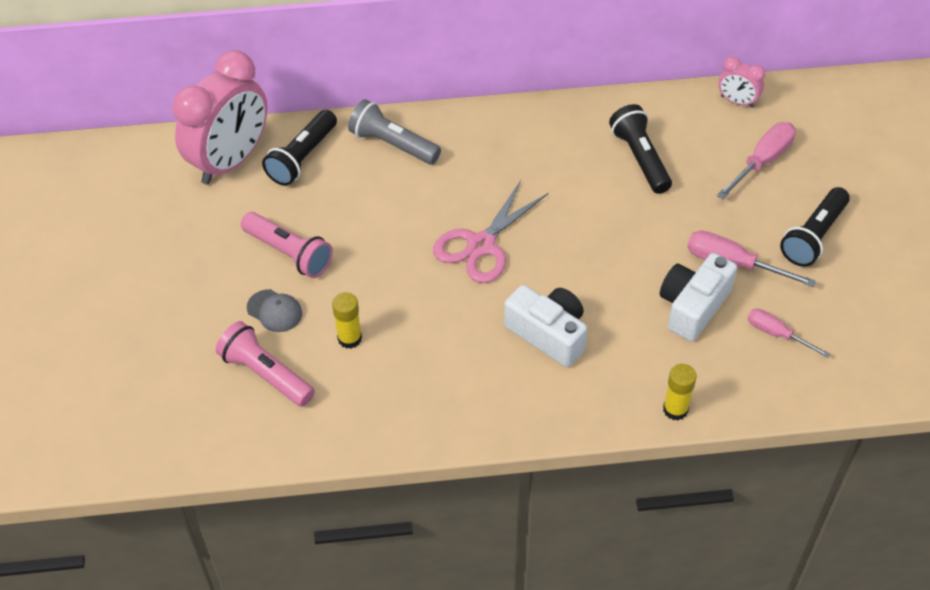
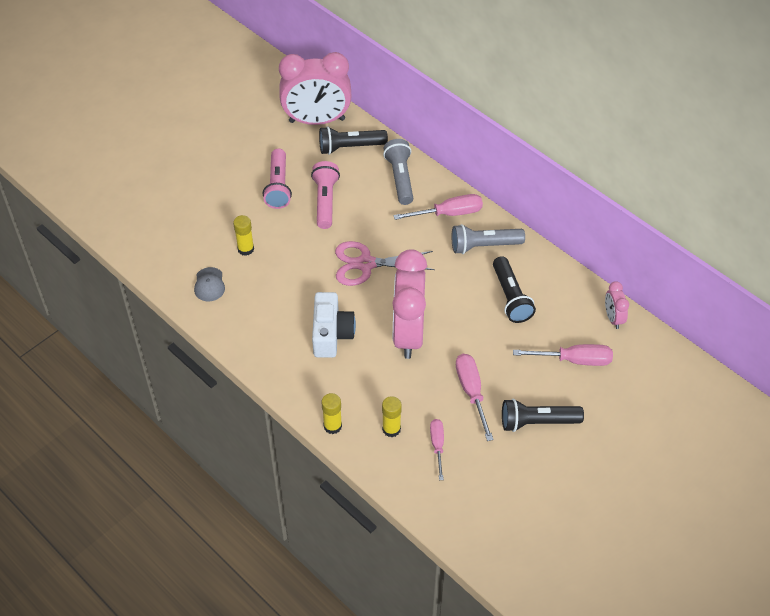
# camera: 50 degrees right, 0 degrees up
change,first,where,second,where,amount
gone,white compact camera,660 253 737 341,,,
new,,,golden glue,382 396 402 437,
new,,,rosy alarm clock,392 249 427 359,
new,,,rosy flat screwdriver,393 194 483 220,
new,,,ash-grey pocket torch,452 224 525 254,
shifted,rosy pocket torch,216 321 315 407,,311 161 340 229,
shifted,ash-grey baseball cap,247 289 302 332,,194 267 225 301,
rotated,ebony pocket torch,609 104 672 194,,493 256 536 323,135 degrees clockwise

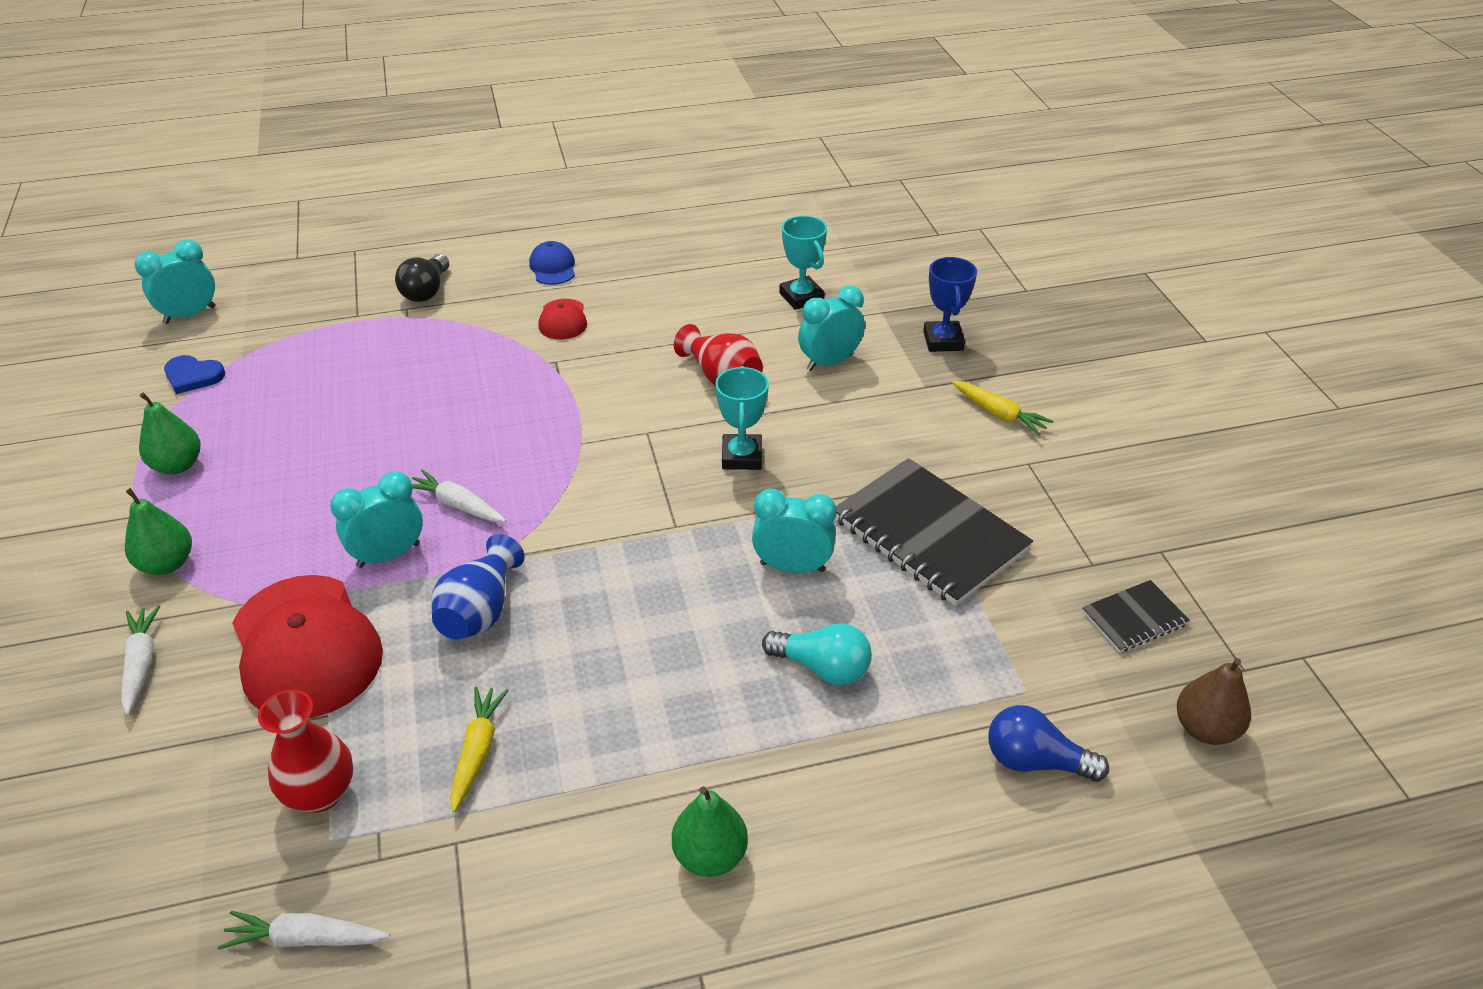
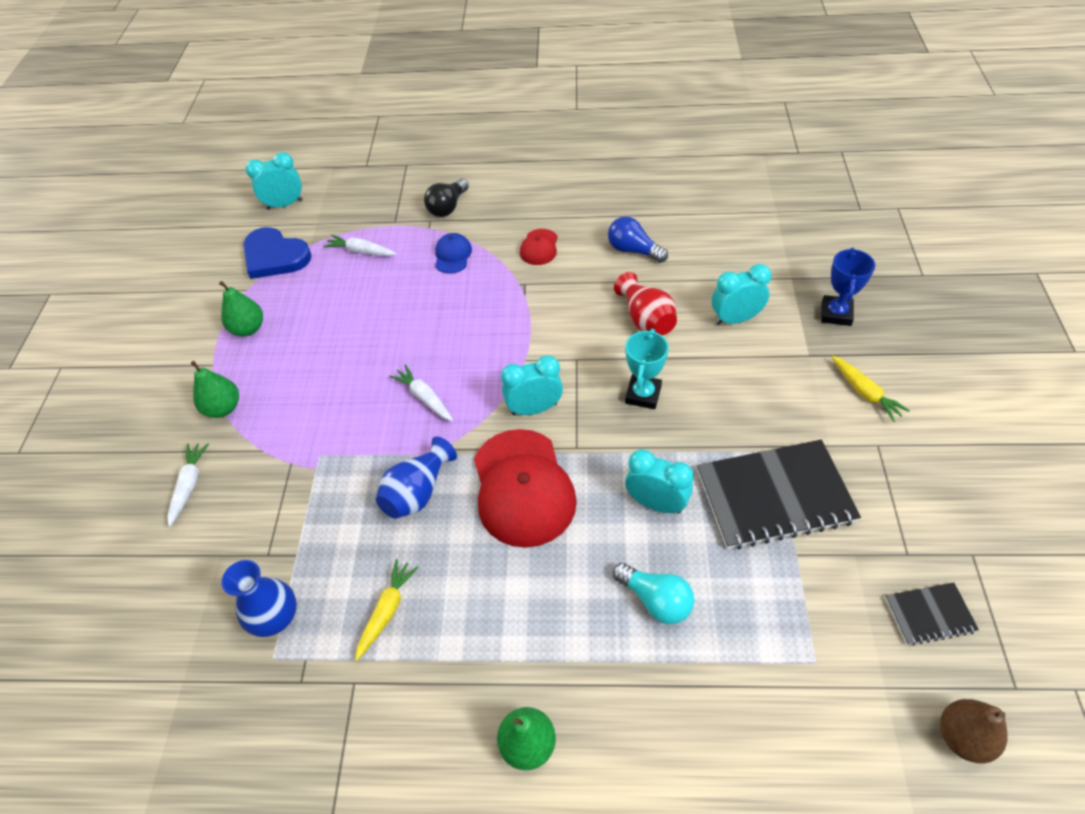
# camera: 20 degrees right, 10 degrees up
change,first,where,second,where,amount
gone,turquoise award cup,779 216 827 310,,,
shifted,white carrot,218 911 390 950,,323 235 397 256,
shifted,scarlet baseball cap,232 575 383 718,,474 429 577 548,
shifted,turquoise alarm clock,330 471 423 568,,501 355 563 416,
shifted,royal blue baseball cap,529 241 575 285,,435 233 472 274,
shifted,royal blue bulb,988 705 1109 781,,608 216 668 263,
repainted,scarlet vase,258 690 353 813,royal blue vase,222 560 297 637,
rotated,ebony notepad,835 458 1033 606,,697 440 861 550,75 degrees counterclockwise
scaled,royal blue heart,164 355 225 394,,243 227 312 279,x1.71

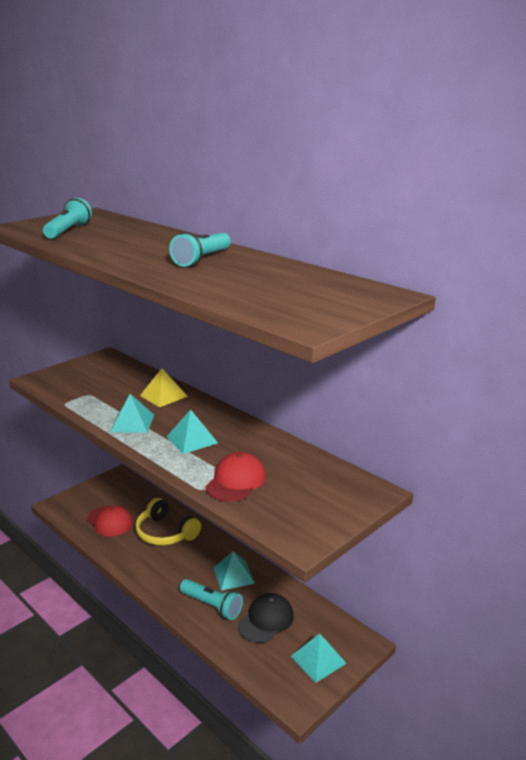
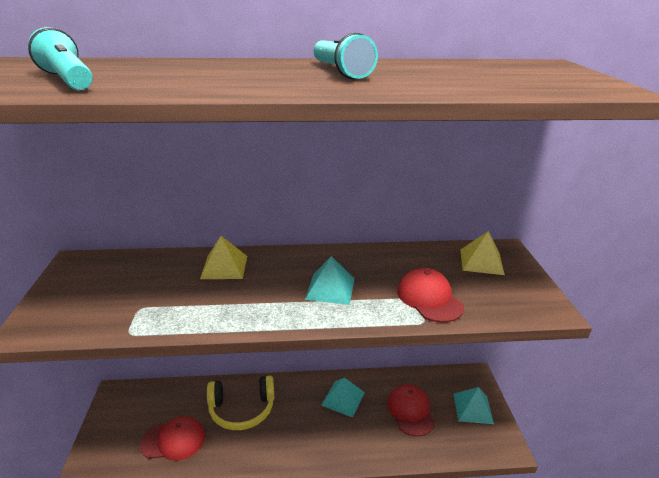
# camera: 50 degrees left, 5 degrees up
change,first,where,second,where,amount
gone,turquoise solid pyramid,110 394 154 433,,,
gone,turquoise pocket torch,180 579 243 620,,,
new,,,golden solid pyramid,460 231 505 275,
repainted,ebony baseball cap,238 593 294 643,scarlet baseball cap,387 384 435 436,

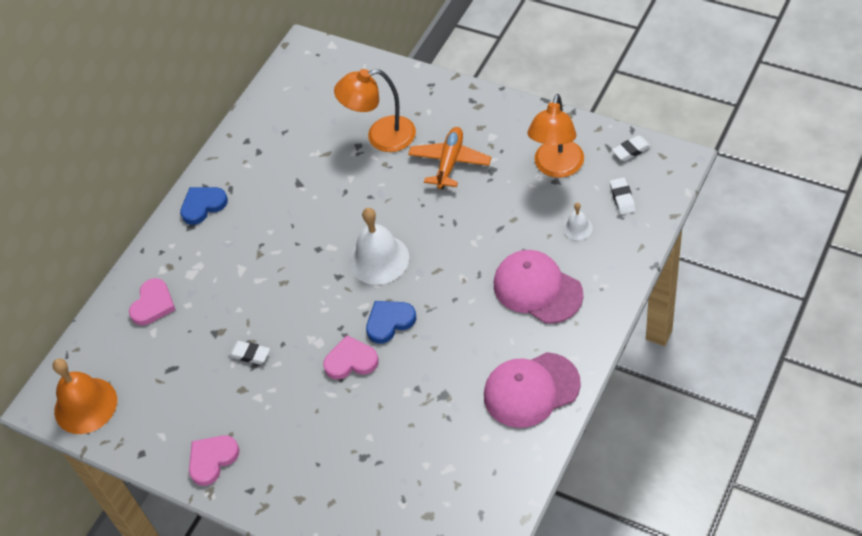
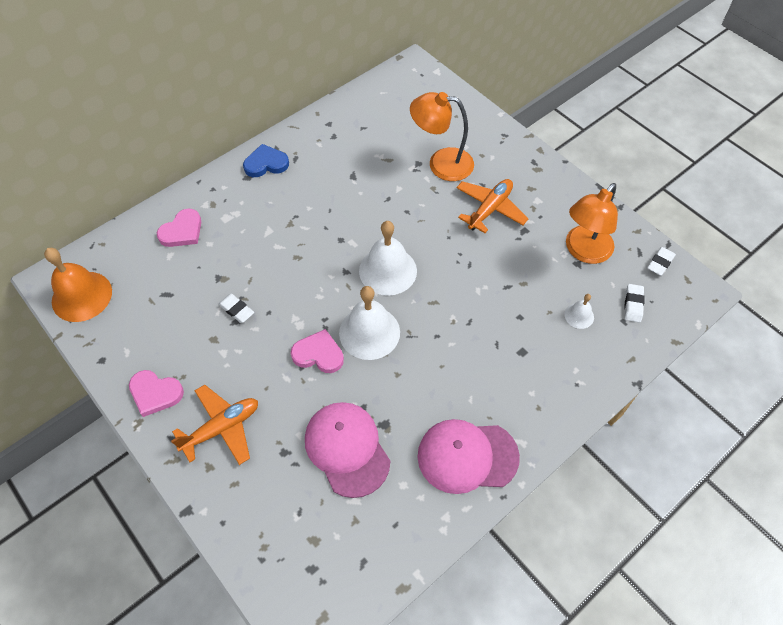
# camera: 15 degrees right, 5 degrees up
change,first,where,second,where,amount
new,,,bright orange toy plane,171 385 258 465,
shifted,rosy baseball cap,494 250 584 324,,305 402 390 498,
swapped,royal blue heart,366 301 416 344,white hand bell,339 286 400 360,
rotated,rosy heart,189 435 240 486,,129 370 184 417,135 degrees counterclockwise
rotated,white gum eraser,612 135 651 161,,647 247 676 276,45 degrees counterclockwise

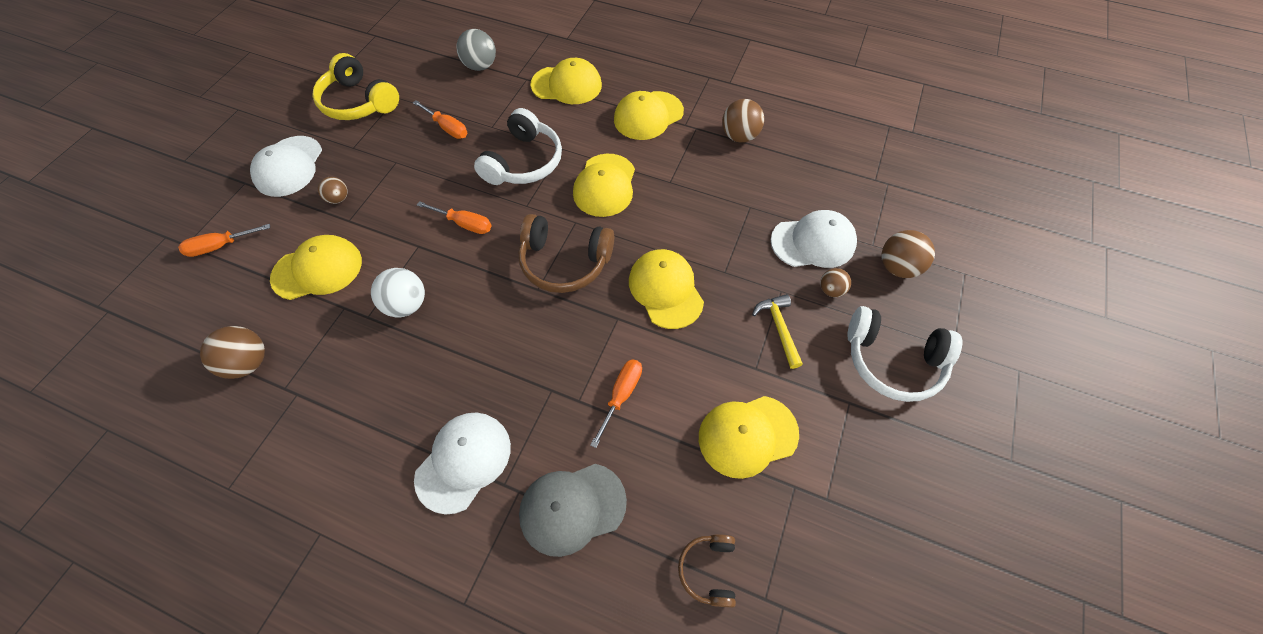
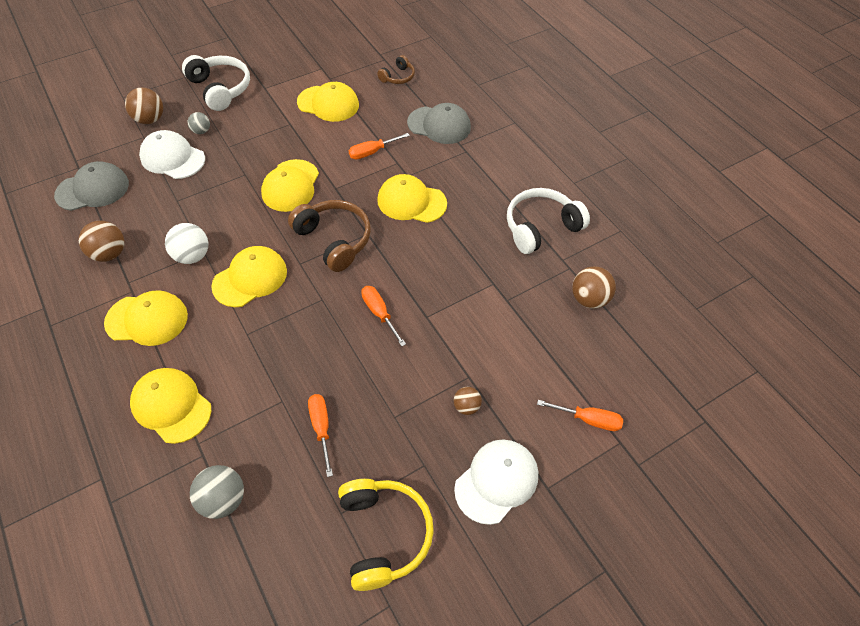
# camera: 145 degrees left, 5 degrees down
change,first,where,second,where,amount
gone,white baseball cap,414 412 511 515,,,
gone,golden carpenter's hammer,752 294 803 369,,,
new,,,ash-grey baseball cap,54 161 129 211,
shifted,golden baseball cap,270 235 362 300,,377 174 447 223,
shifted,white play ball,371 268 425 317,,165 223 208 264,
shifted,white over-ear headphones,474 108 562 185,,507 188 590 254,
repainted,russet play ball,820 268 851 297,ash-grey play ball,188 112 210 134,

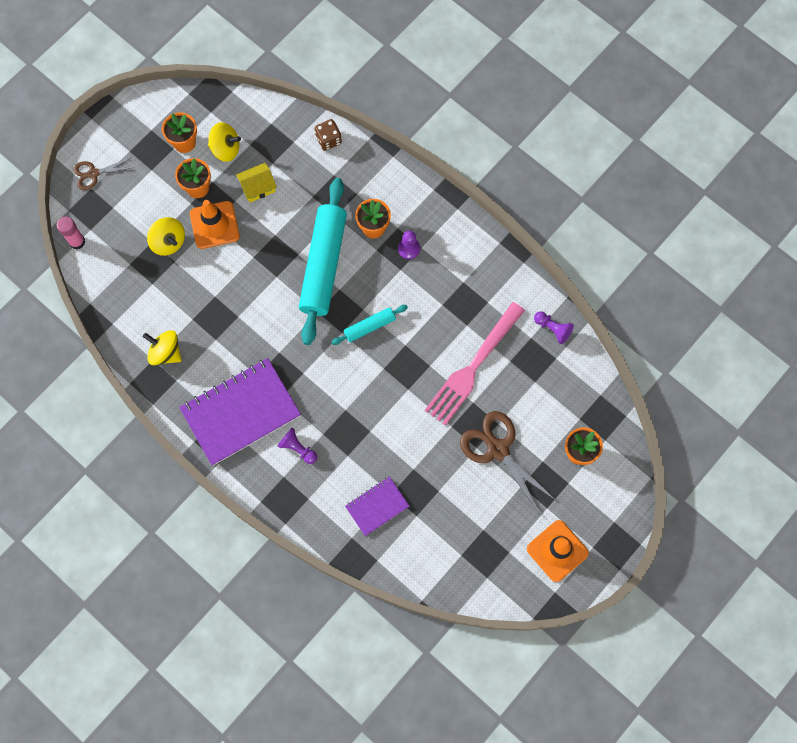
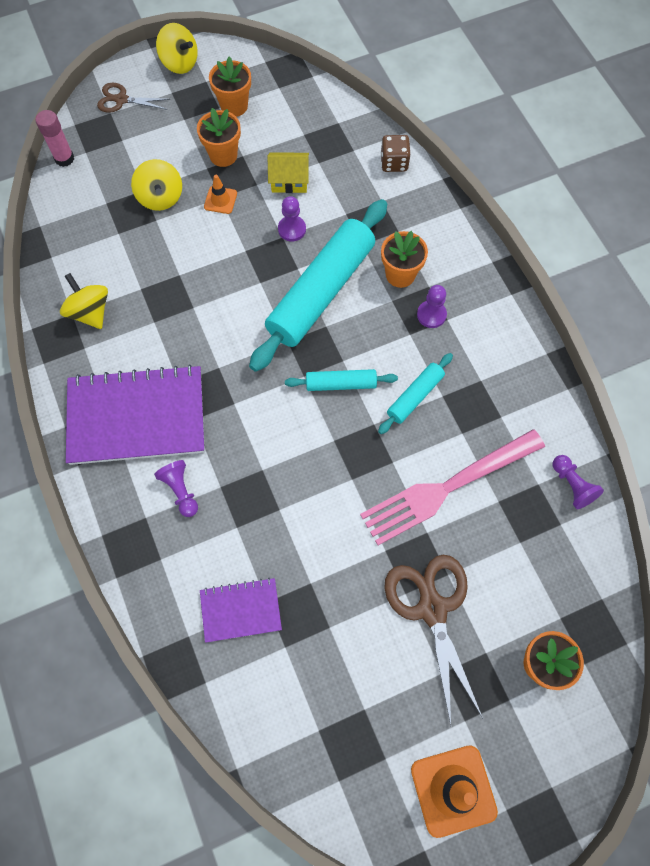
# camera: 25 degrees right, 5 degrees down
change,first,where,second,where,amount
new,,,violet pawn,278 196 306 241,
new,,,turquoise rolling pin,378 353 453 434,
shifted,golden whirligig,208 122 241 162,,156 23 198 74,
scaled,bright orange traffic cone,190 200 240 249,,204 175 237 214,x0.53

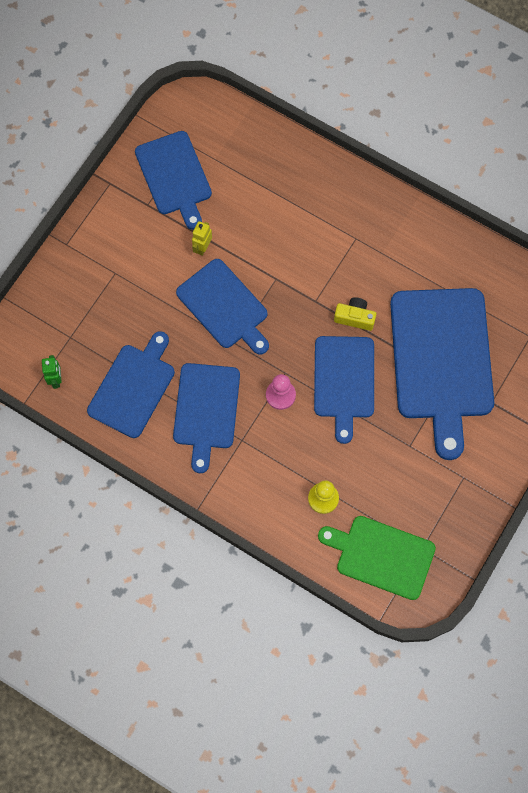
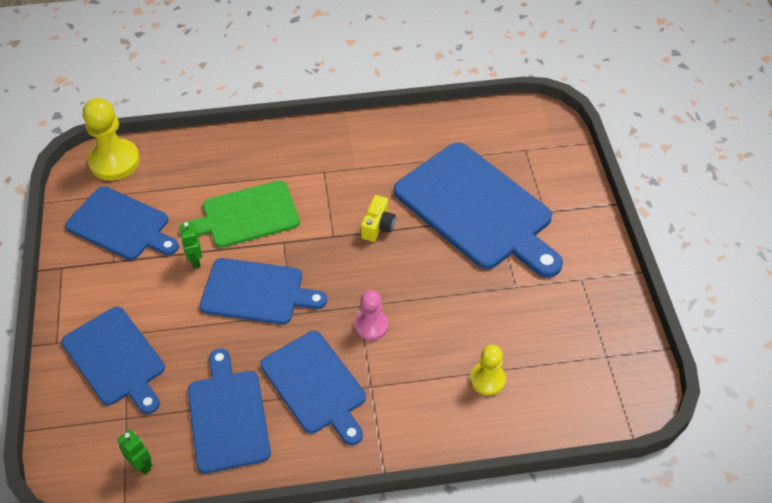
# camera: 40 degrees left, 20 degrees down
change,first,where,second,where,amount
new,,,golden pawn,83 98 140 181,
shifted,royal blue bread board,314 336 374 444,,61 307 165 414,
shifted,emerald bread board,318 516 436 600,,182 180 300 248,
repainted,golden robot figure,192 221 212 256,emerald robot figure,179 222 202 269,
rotated,golden compact camera,334 297 376 331,,361 195 396 242,135 degrees clockwise

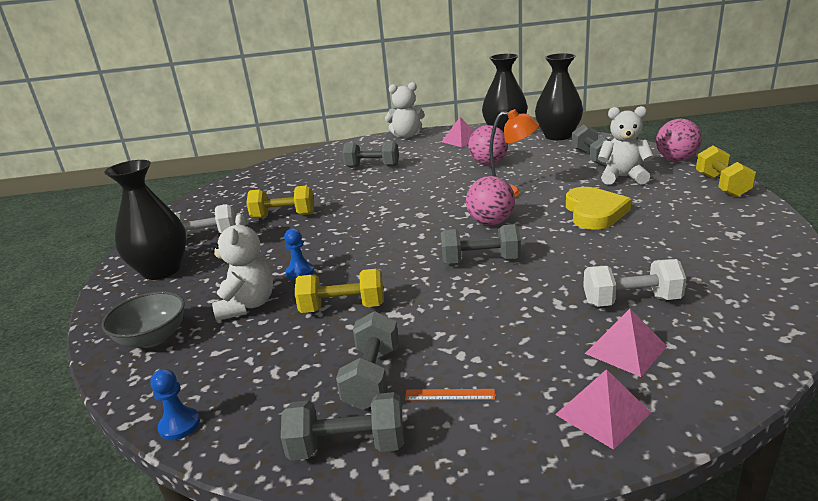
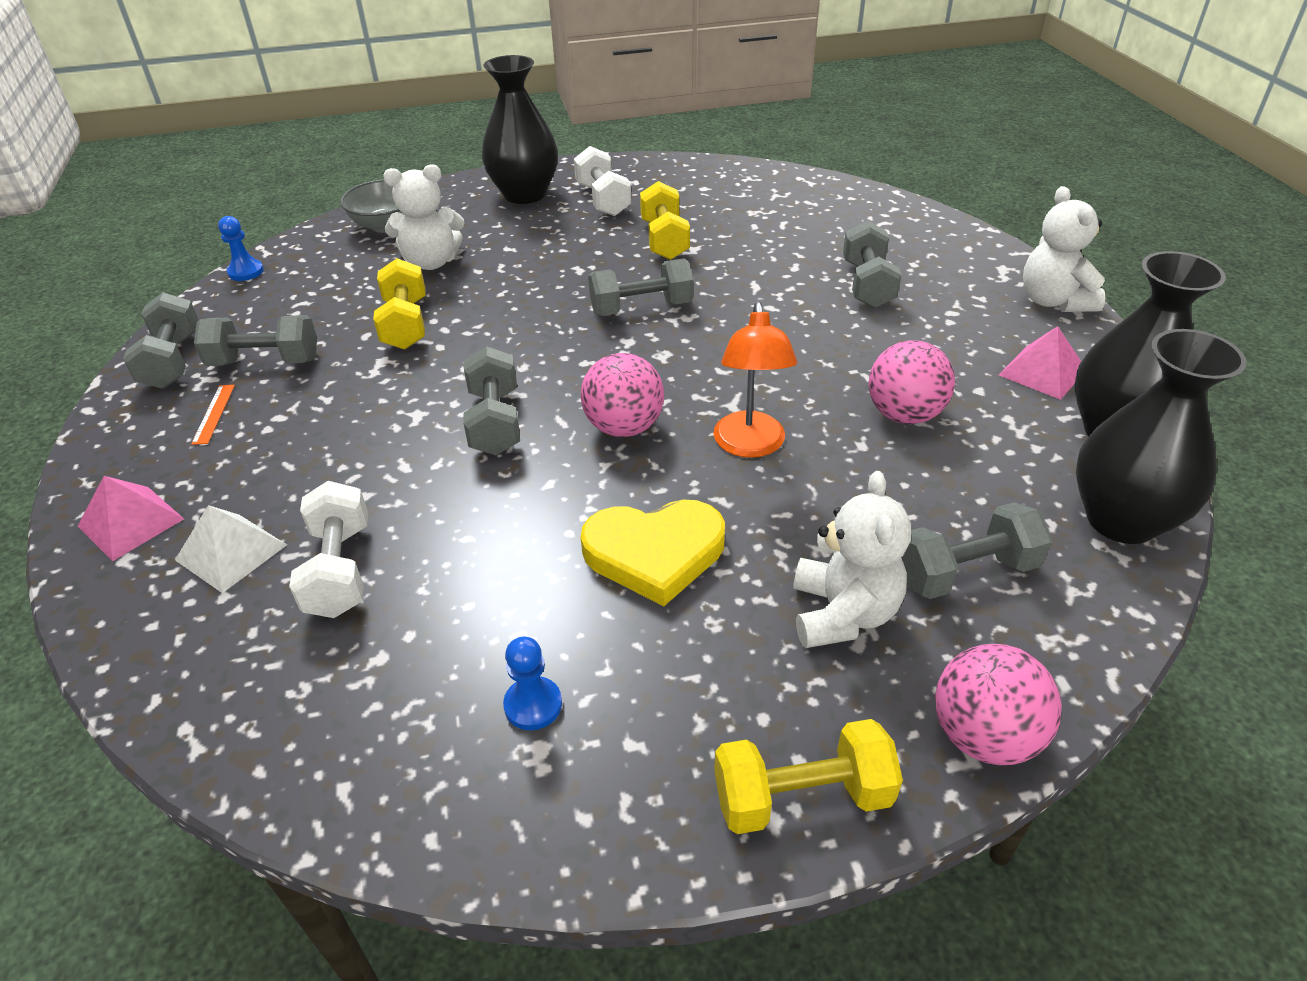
# camera: 80 degrees right, 15 degrees up
change,first,where,second,where,amount
new,,,ash-grey free weight,588 258 693 316,
shifted,royal blue pawn,284 228 314 280,,503 636 562 730,
repainted,rosy solid pyramid,585 309 667 377,white solid pyramid,175 505 287 593,

